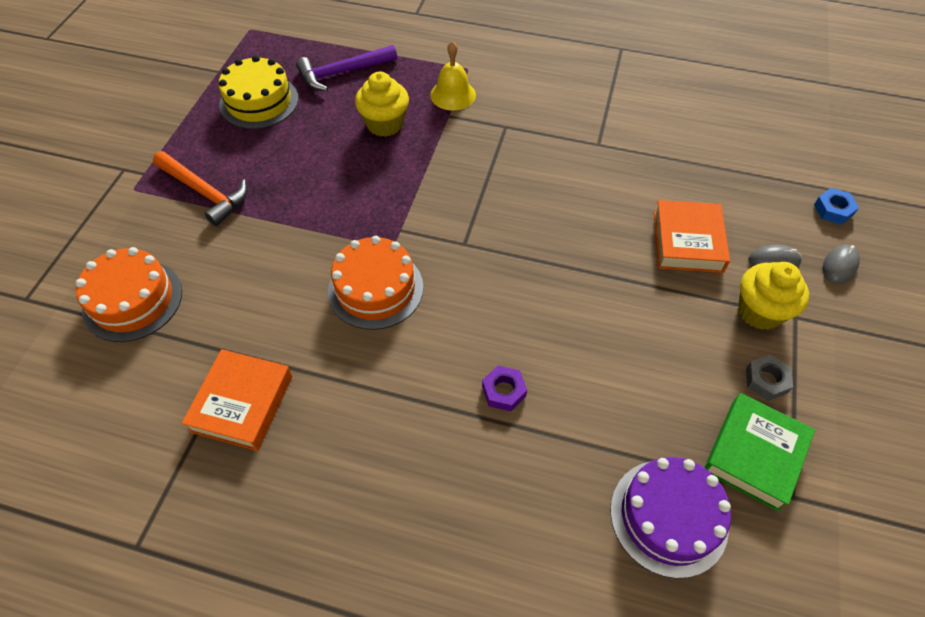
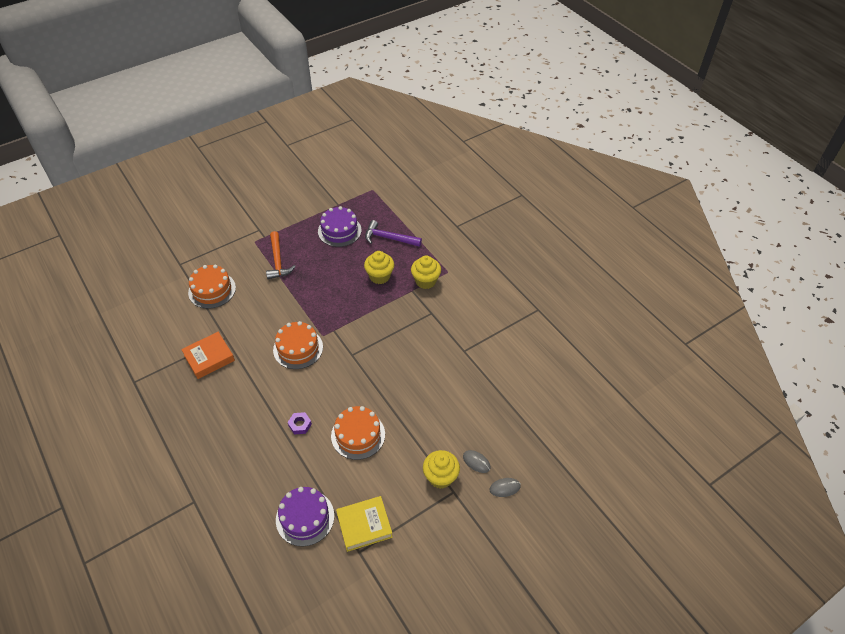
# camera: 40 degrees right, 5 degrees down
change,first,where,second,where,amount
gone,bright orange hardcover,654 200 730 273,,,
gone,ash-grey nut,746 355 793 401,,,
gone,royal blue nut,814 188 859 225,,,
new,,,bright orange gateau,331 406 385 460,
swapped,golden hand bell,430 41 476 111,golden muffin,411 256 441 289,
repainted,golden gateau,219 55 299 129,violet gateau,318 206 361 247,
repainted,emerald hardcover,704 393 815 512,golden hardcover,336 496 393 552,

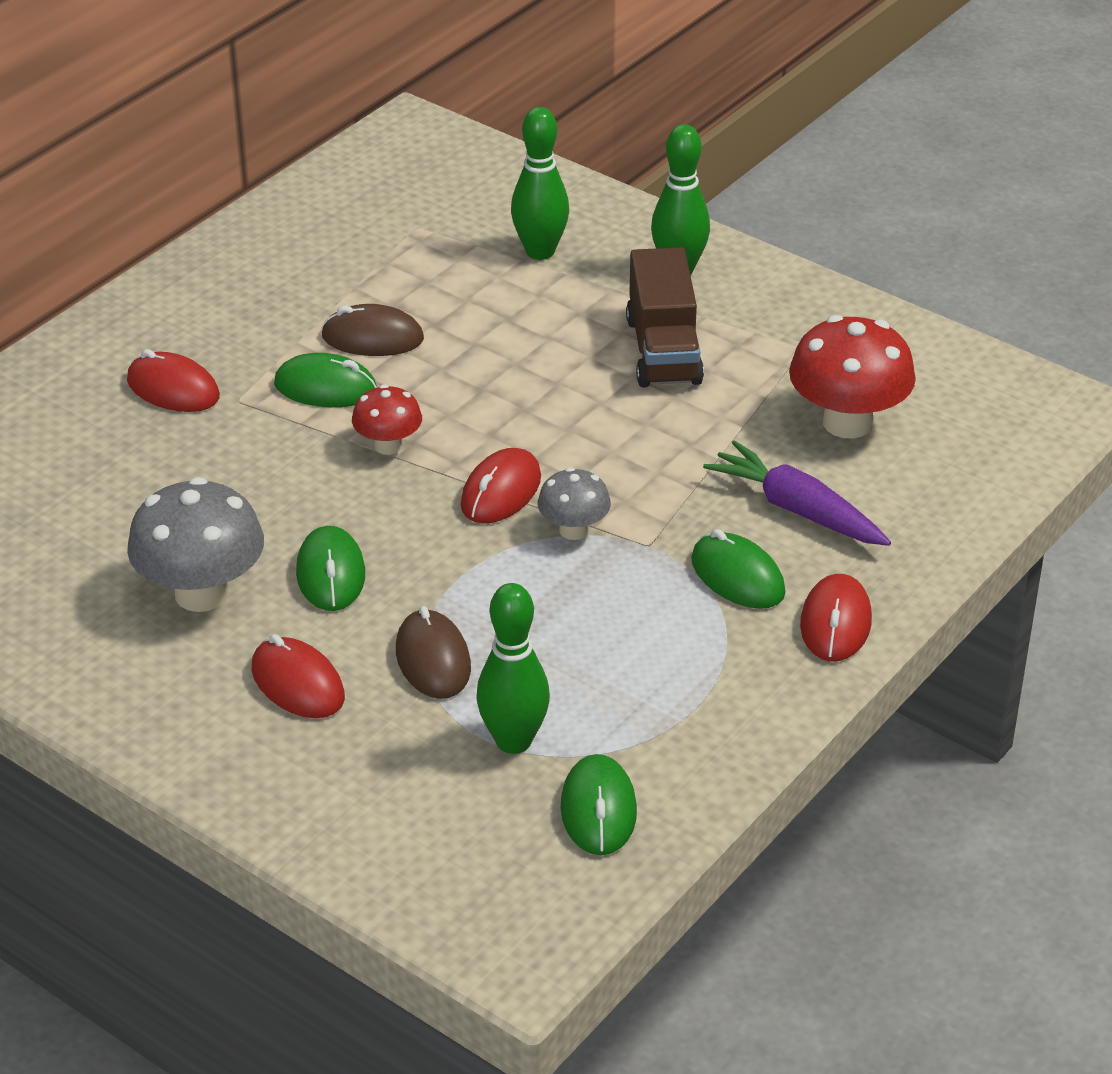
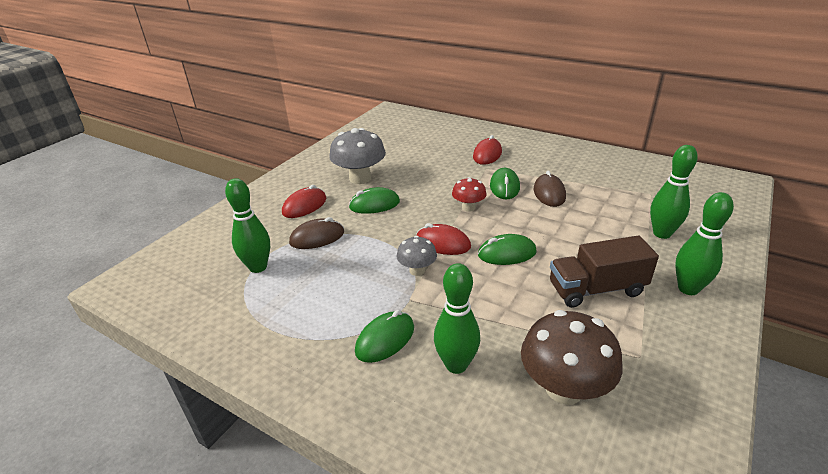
# camera: 85 degrees right, 5 degrees down
change,first,where,second,where,amount
gone,scarlet mouse,800 574 872 661,,,
shifted,emerald mouse,560 754 637 855,,478 234 537 265,
swapped,violet carrot,703 440 891 546,emerald tenpin,434 263 480 374,
repainted,scarlet toadstool,789 315 916 439,russet toadstool,521 310 622 405,

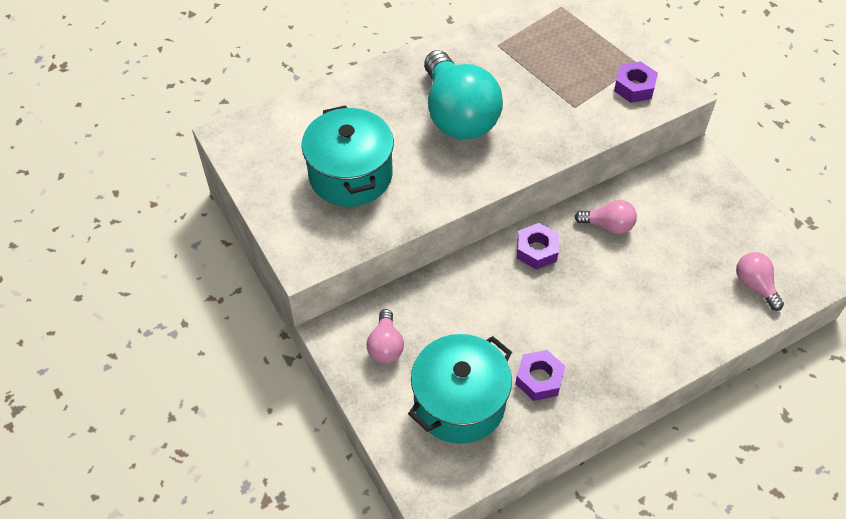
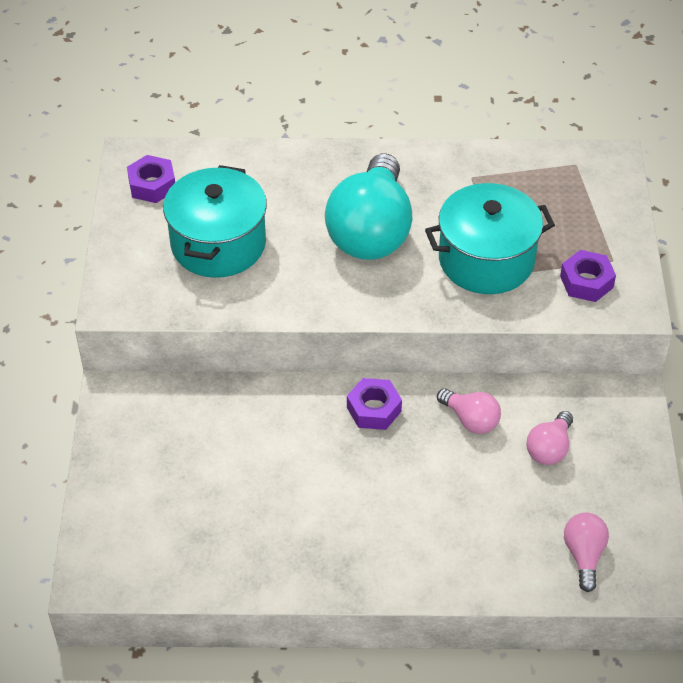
# camera: 30 degrees right, 5 degrees down
change,first,where,second,where,amount
shifted,rosy bulb,367 309 404 364,,526 411 573 465,
shifted,turquoise pot,408 334 512 444,,425 183 555 294,
shifted,violet nut,515 350 565 401,,127 155 175 203,

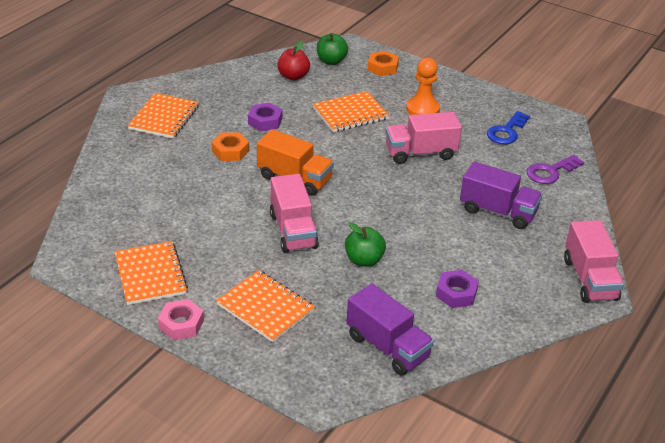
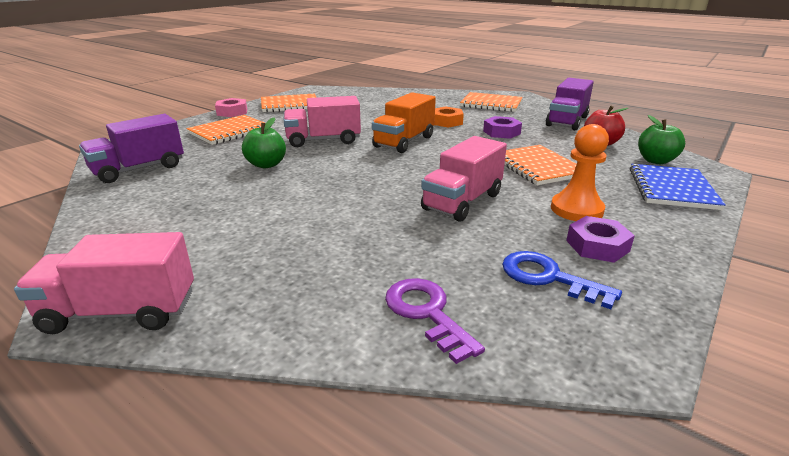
# camera: 95 degrees right, 10 degrees down
change,first,where,second,where,amount
shifted,violet nut,436 270 479 308,,566 216 635 263,
shifted,violet toy truck,460 161 542 229,,546 78 594 130,
swapped,bright orange nut,368 51 399 76,royal blue notepad,630 164 726 210,
rotated,rosy toy truck,385 112 462 164,,421 136 507 222,135 degrees counterclockwise

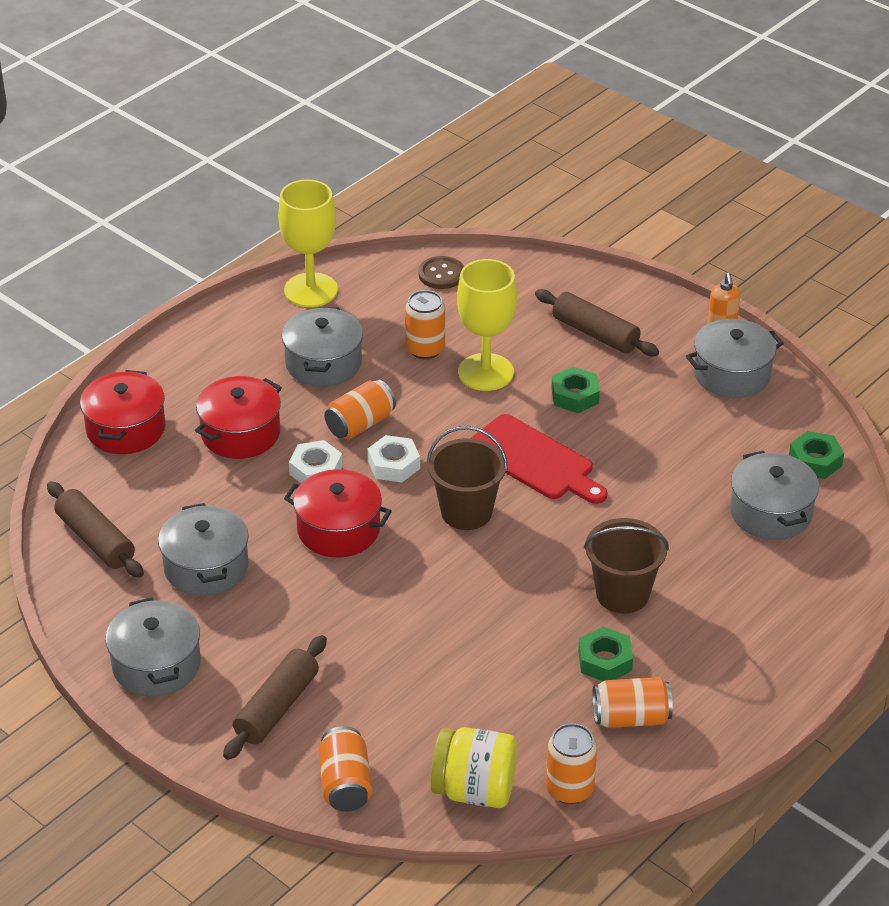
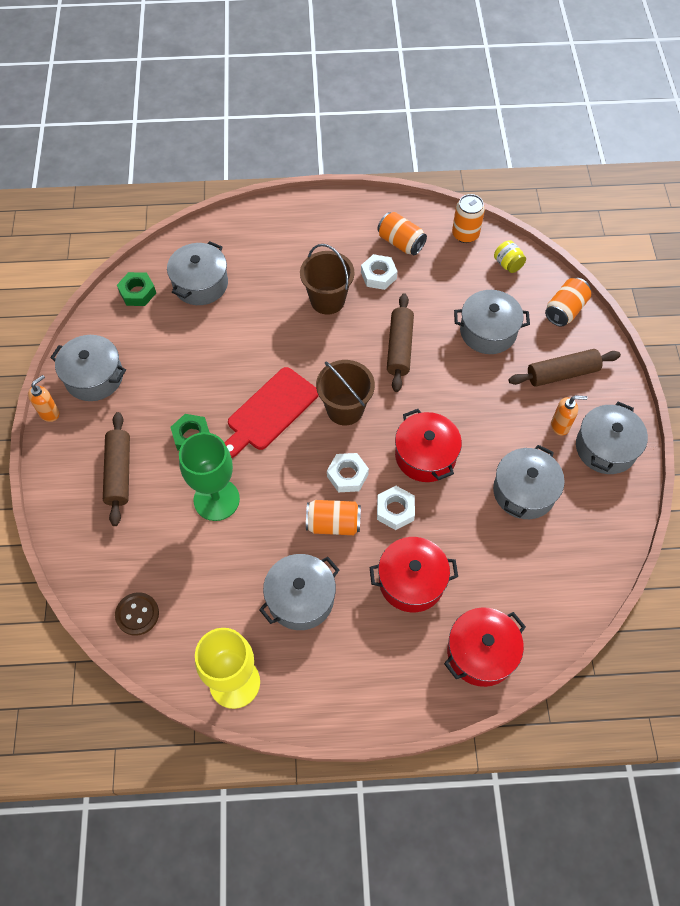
# camera: 135 degrees left, 20 degrees up
change,first,where,second,where,amount
gone,bright orange can,405 290 445 359,,,
new,,,ash-grey pot,454 290 530 354,
new,,,bright orange pump bottle,551 395 588 436,
shifted,russet rolling pin,47 481 144 578,,387 293 414 392,
repainted,golden wine glass,457 259 517 391,emerald wine glass,179 432 240 521,
repainted,emerald nut,578 627 633 681,white nut,361 254 398 290,
rotated,scarlet bread board,471 414 608 504,,225 367 319 458,135 degrees counterclockwise
scaled,golden jar,430 727 517 808,,494 240 526 273,x0.56

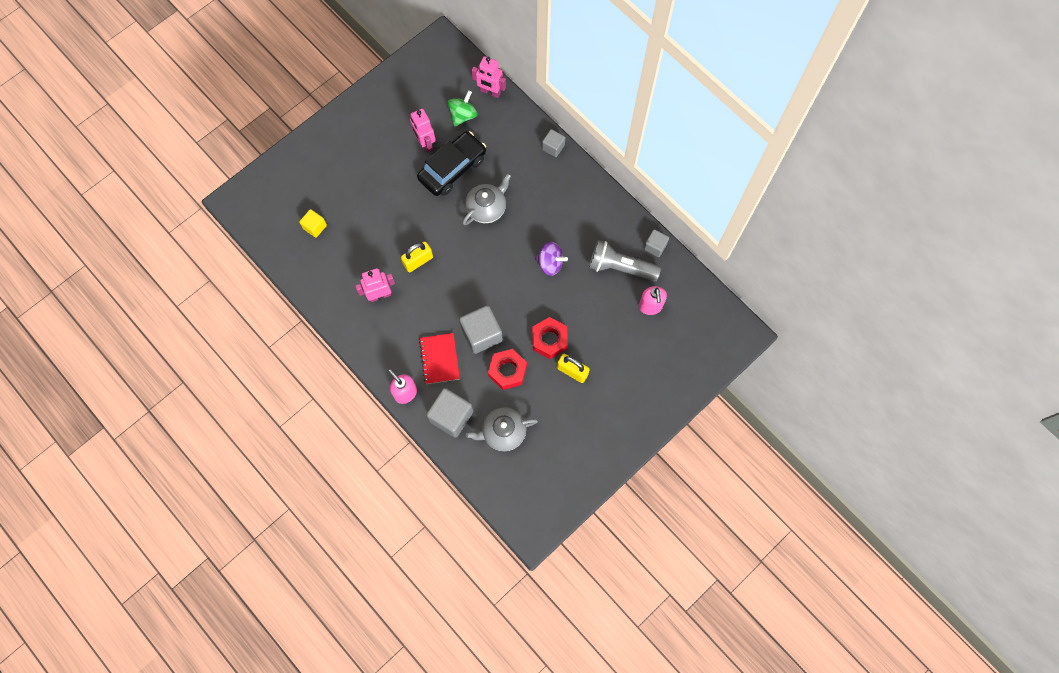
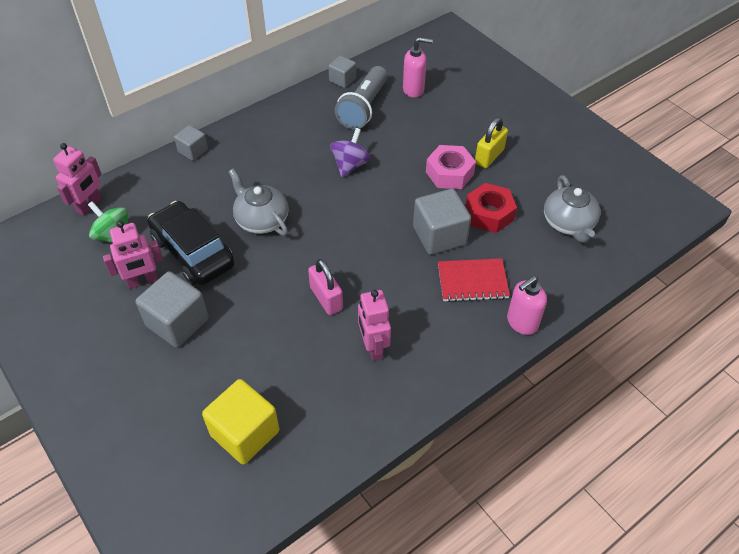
# camera: 85 degrees left, 20 degrees down
change,first,where,second,where,amount
shifted,ash-grey block,426 388 473 438,,136 271 209 348,
repainted,golden padlock,401 241 433 272,rosy padlock,308 259 343 315,
repainted,scarlet nut,532 317 568 359,rosy nut,426 145 476 189,
scaled,golden block,299 209 327 238,,202 379 279 464,x1.75

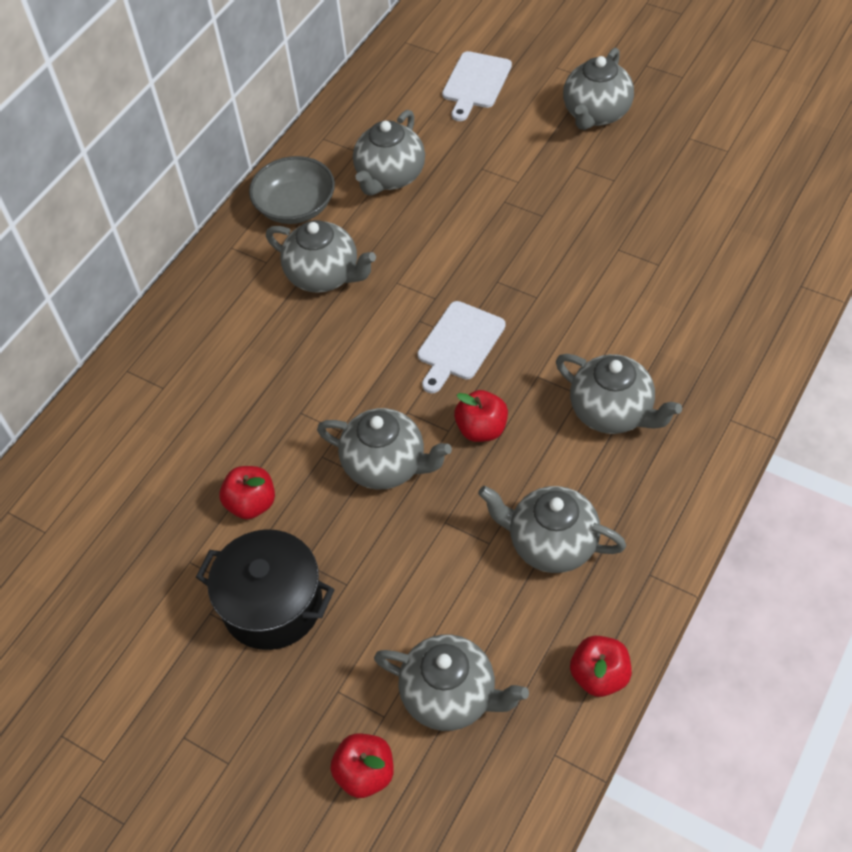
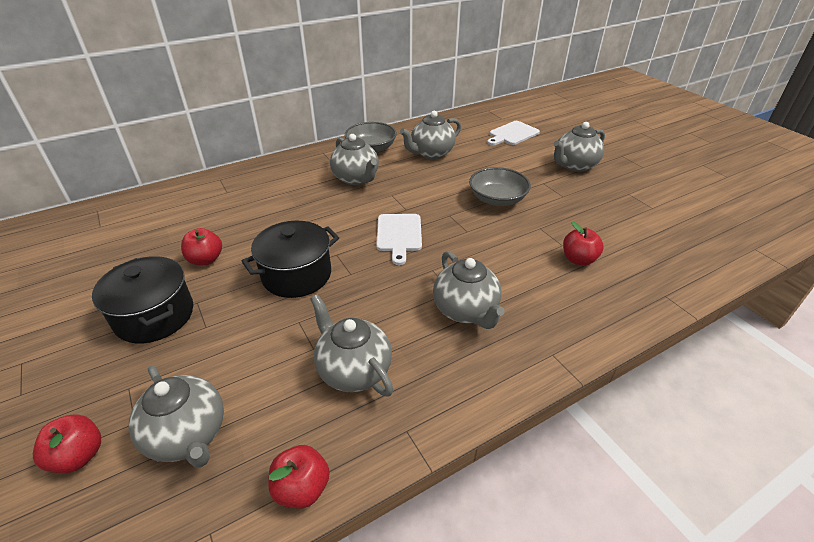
# camera: 25 degrees right, 15 degrees down
change,first,where,second,where,amount
new,,,ash-grey serving bowl,469 167 531 206,
shifted,scarlet apple fruit,454 390 508 442,,563 222 604 266,
swapped,ash-grey tea pot,317 408 452 489,ebony pot,242 221 339 298,
rotated,white bread board,418 301 506 393,,376 214 422 265,60 degrees counterclockwise

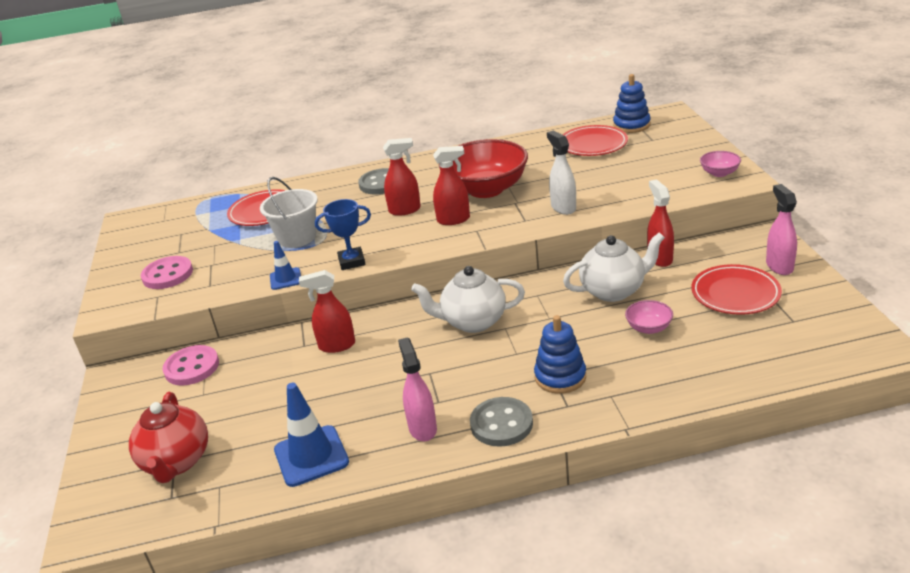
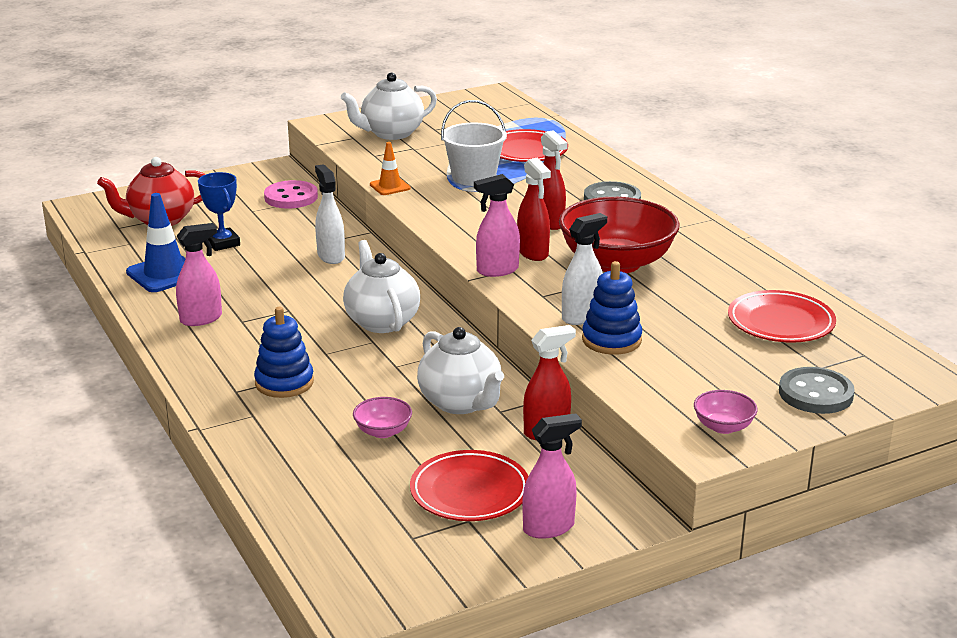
# camera: 70 degrees right, 5 degrees down
change,first,where,second,where,amount
new,,,rosy sprayer,474 174 520 277,
shifted,royal blue award cup,315 199 371 270,,198 172 240 251,
shifted,ash-grey shirt button,470 397 533 447,,779 367 855 414,
shifted,royal blue ring stacker,613 74 651 133,,582 261 642 355,
swapped,rosy shirt button,141 256 193 289,white tea pot,341 73 437 140,
repainted,royal blue traffic cone,270 241 301 290,bright orange traffic cone,370 142 411 195,
repainted,scarlet sprayer,299 270 355 353,white sprayer,315 164 345 264,

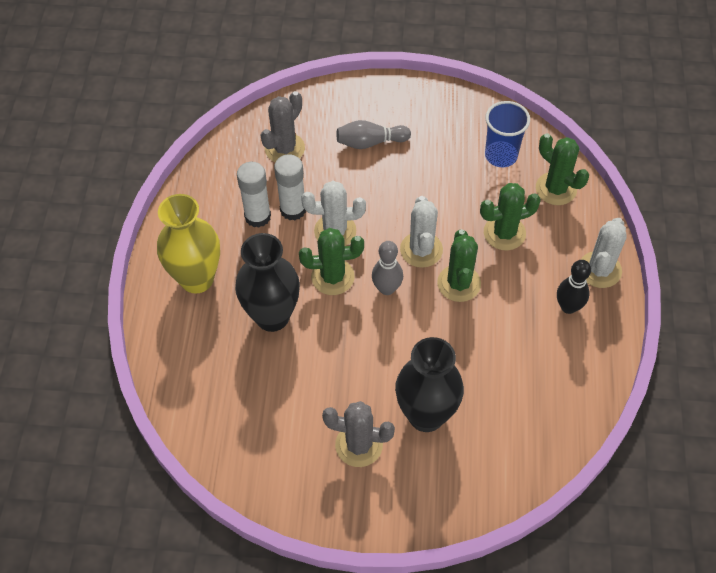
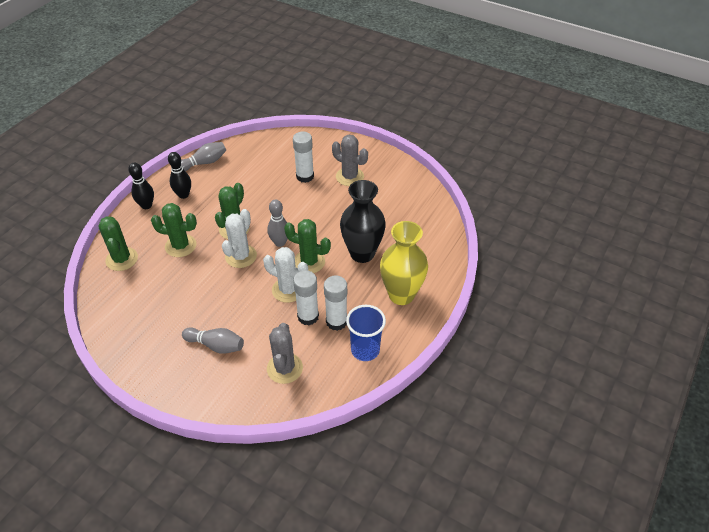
# camera: 155 degrees left, 10 degrees down
change,first,where,second,where,amount
new,,,ash-grey tenpin,181 142 226 171,
shifted,royal blue tumbler,485 101 530 167,,346 305 386 361,
swapped,ebony vase,395 337 464 432,white glue,293 132 314 183,
swapped,white saguaro cactus,581 218 627 288,ebony tenpin,128 163 154 209,
rotated,ash-grey saguaro cactus,261 91 305 162,,267 323 303 384,60 degrees counterclockwise

